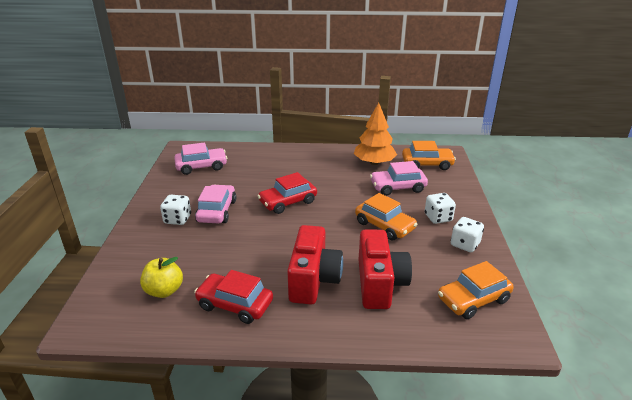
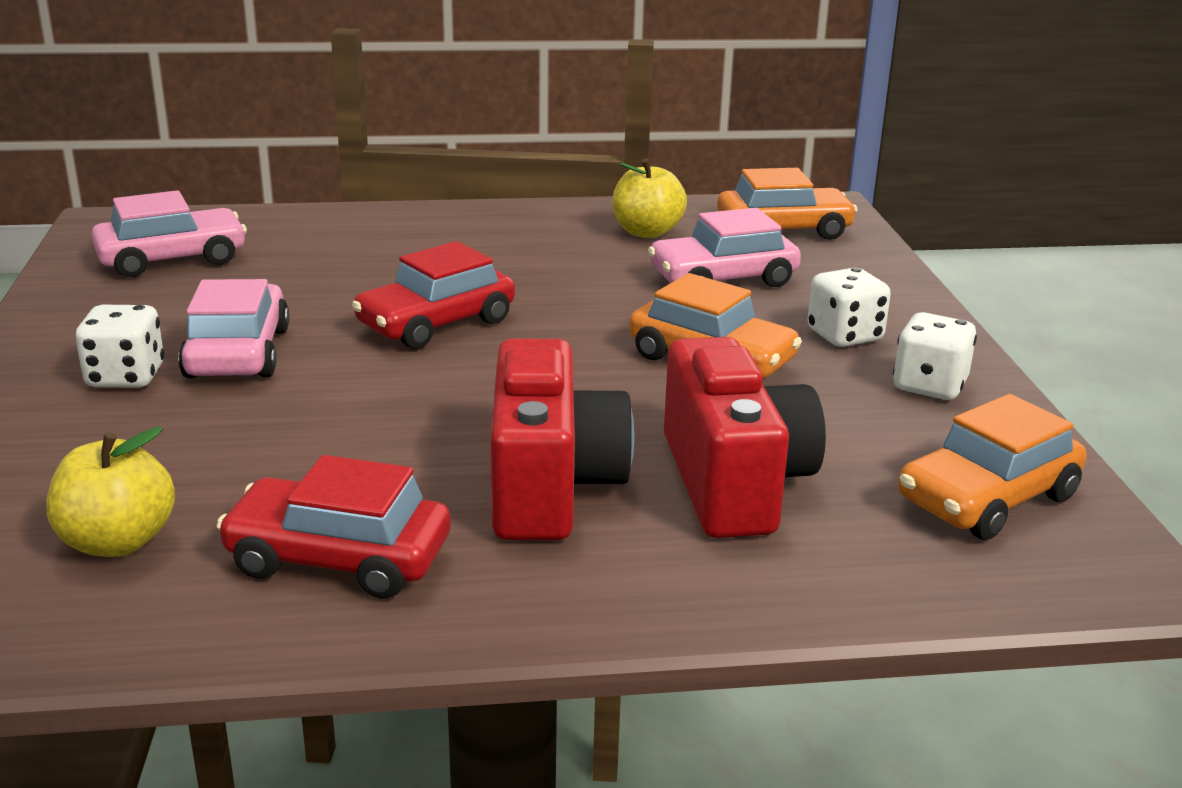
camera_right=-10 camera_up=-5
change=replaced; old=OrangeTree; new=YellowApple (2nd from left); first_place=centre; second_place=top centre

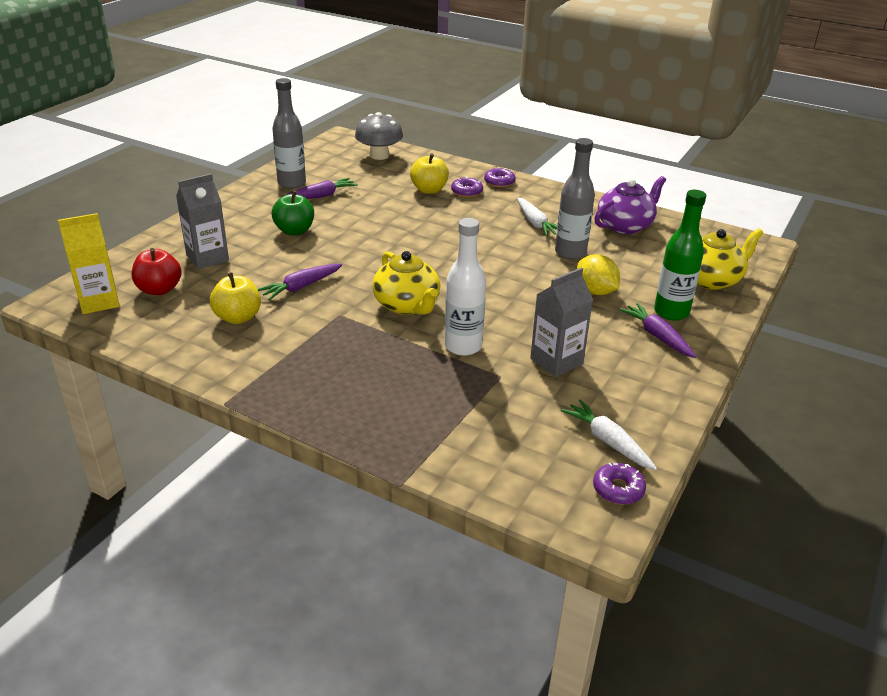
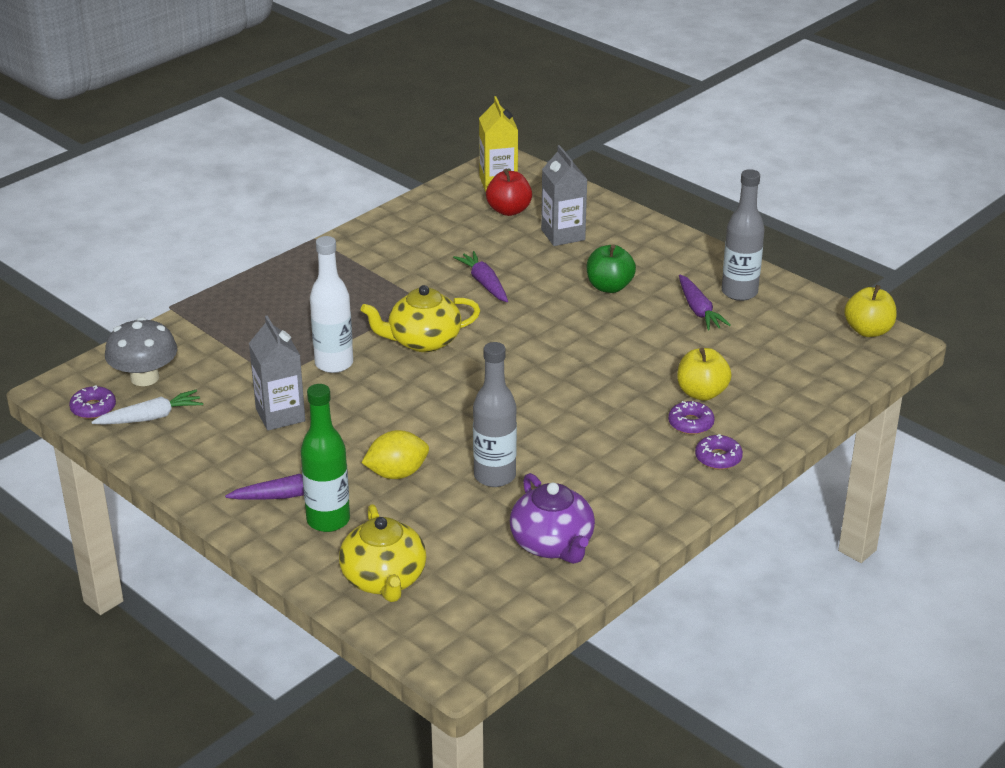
camera_right=105 camera_up=0
change=moved; old=YellowApple (1st from left in the first image); new=YellowApple (2nd from left); first_place=middle left; second_place=middle right
change=moved; old=GreyMushroom; first_place=top centre; second_place=middle left
change=removed; old=WhiteCarrot (1st from left); first_place=top centre

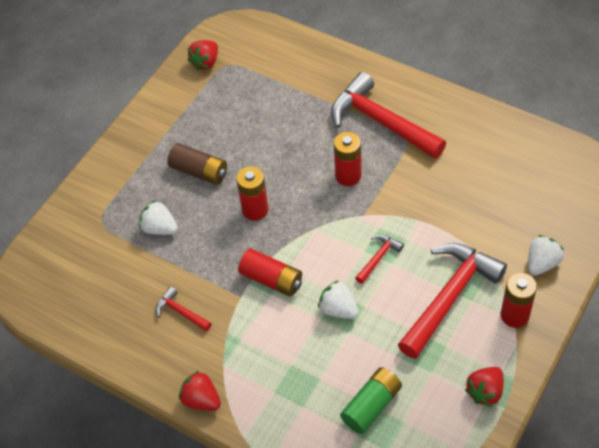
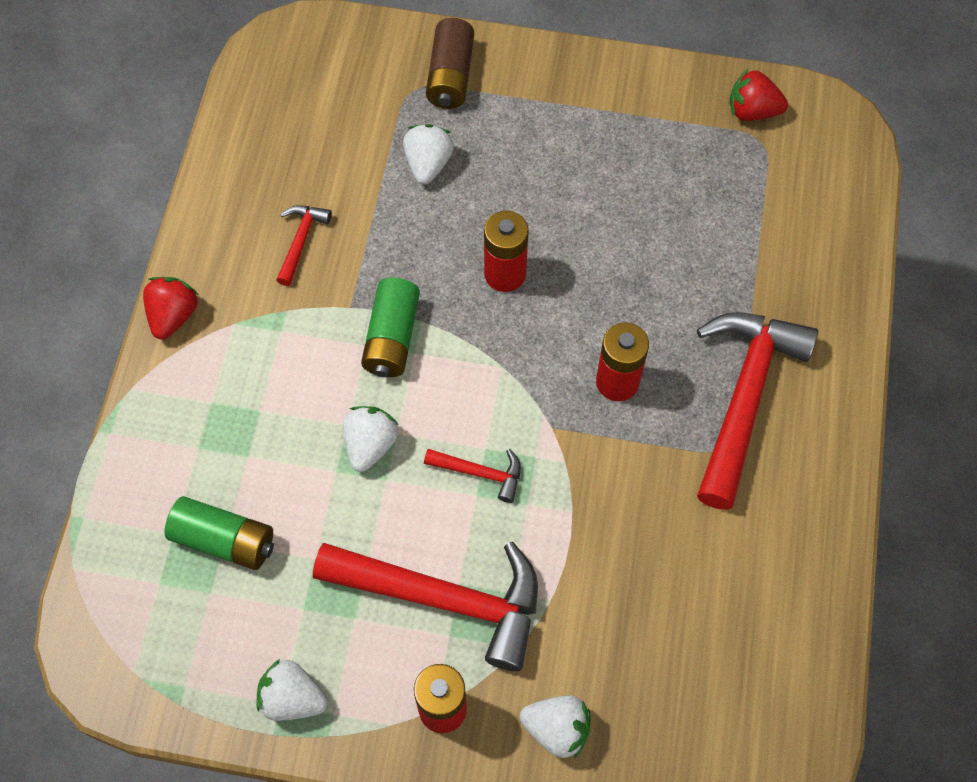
camera_right=65 camera_up=10
change=moved; old=BrownBattery; first_place=middle left; second_place=top centre
change=recoloured; old=RedBattery (2nd from left); new=GreenBattery (2nd from left); first_place=centre; second_place=centre
change=recoloured; old=RedStrawberry (3rd from left); new=WhiteStrawberry (1st from left); first_place=bottom right; second_place=bottom left

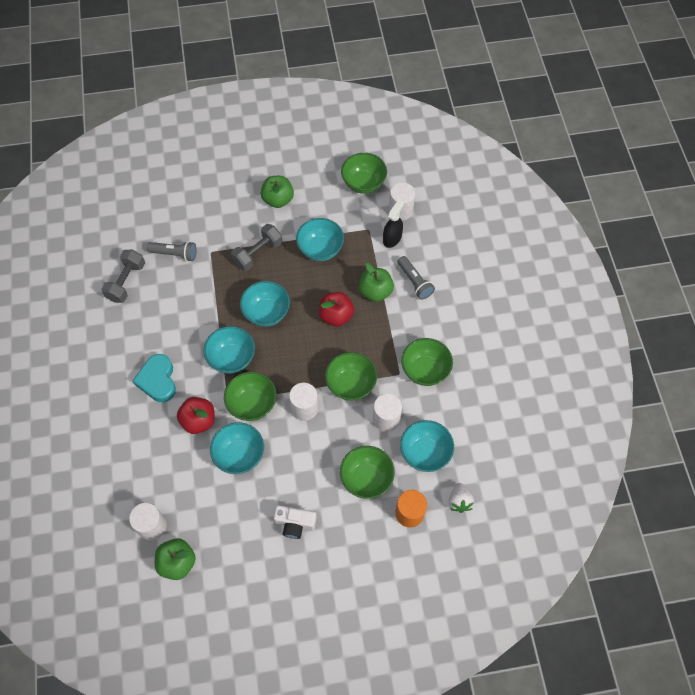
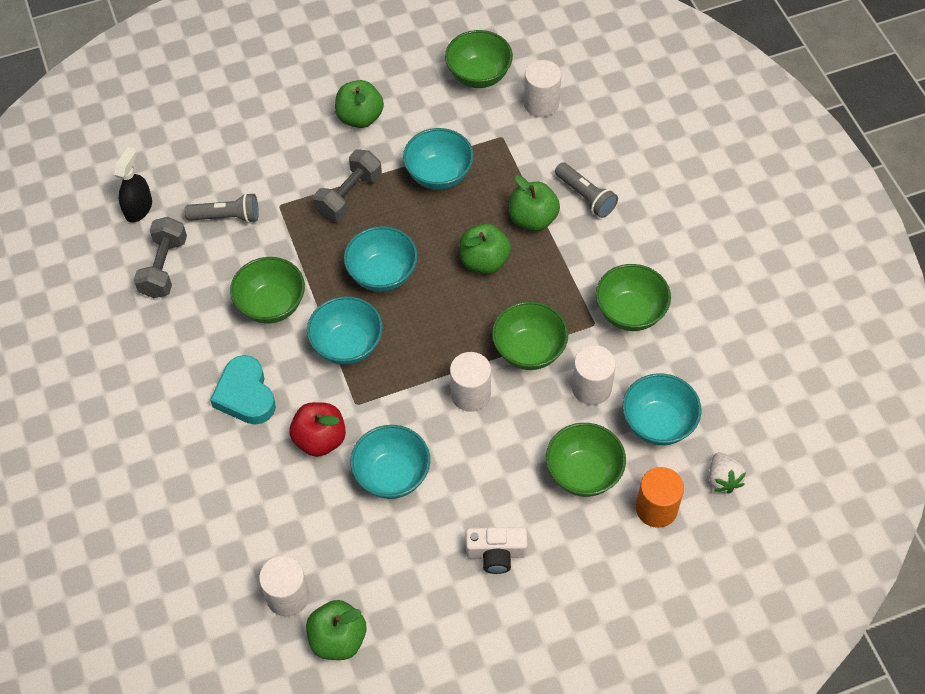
camera_right=-10 camera_up=-5
change=moved; old=GreenBowl (1st from left); first_place=centre; second_place=middle left
change=recoloured; old=RedApple (2nd from left); new=GreenApple (3rd from left); first_place=centre; second_place=centre
change=moved; old=BlackSprayBottle; first_place=top centre; second_place=top left

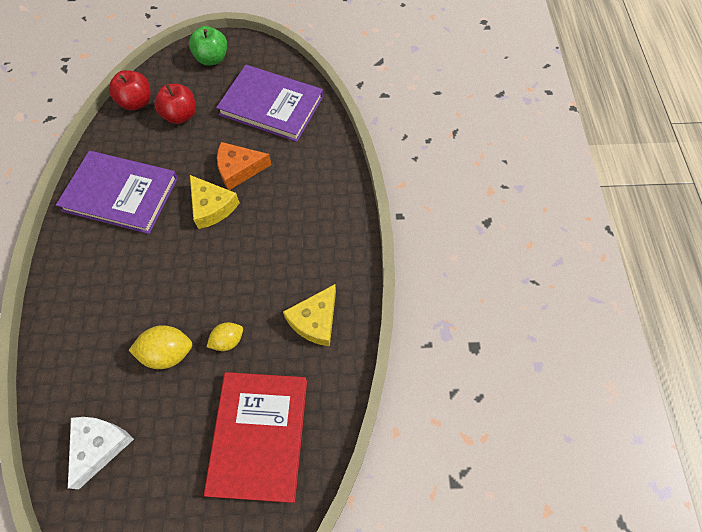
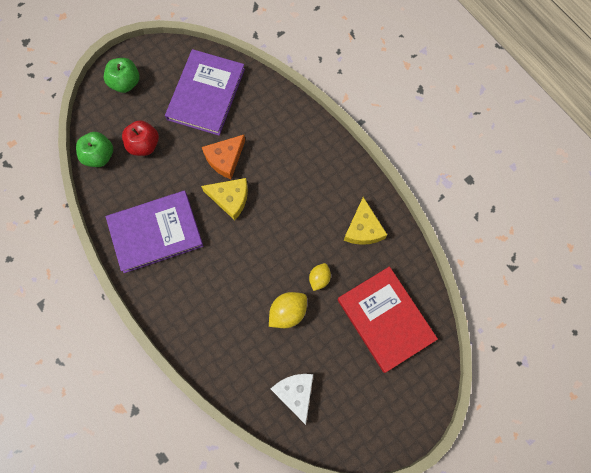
camera_right=-35 camera_up=10
change=recoloured; old=RedApple (1st from left); new=GreenApple (1st from left); first_place=top left; second_place=top left
change=turned; old=PurpleBook (2nd from left); first_place=top centre; second_place=top centre; degrees=-60

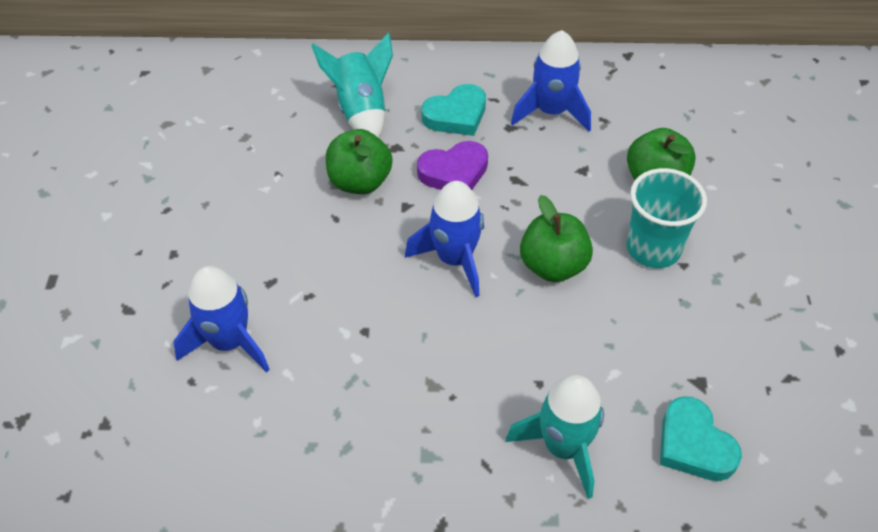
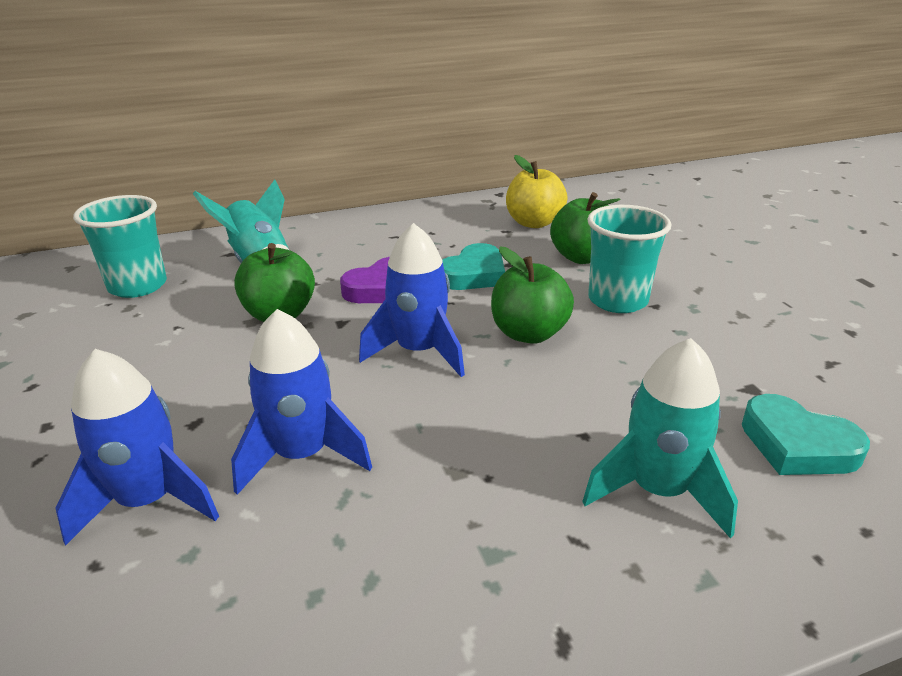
camera_right=-20 camera_up=-20
change=moved; old=TurquoiseHeart (1st from left); first_place=top centre; second_place=centre
change=moved; old=BlueRocket (3rd from left in the first image); new=BlueRocket (2nd from left); first_place=top centre; second_place=centre
change=added; new=TurquoiseCup (1st from left); second_place=middle left
change=added; new=YellowApple; second_place=top centre

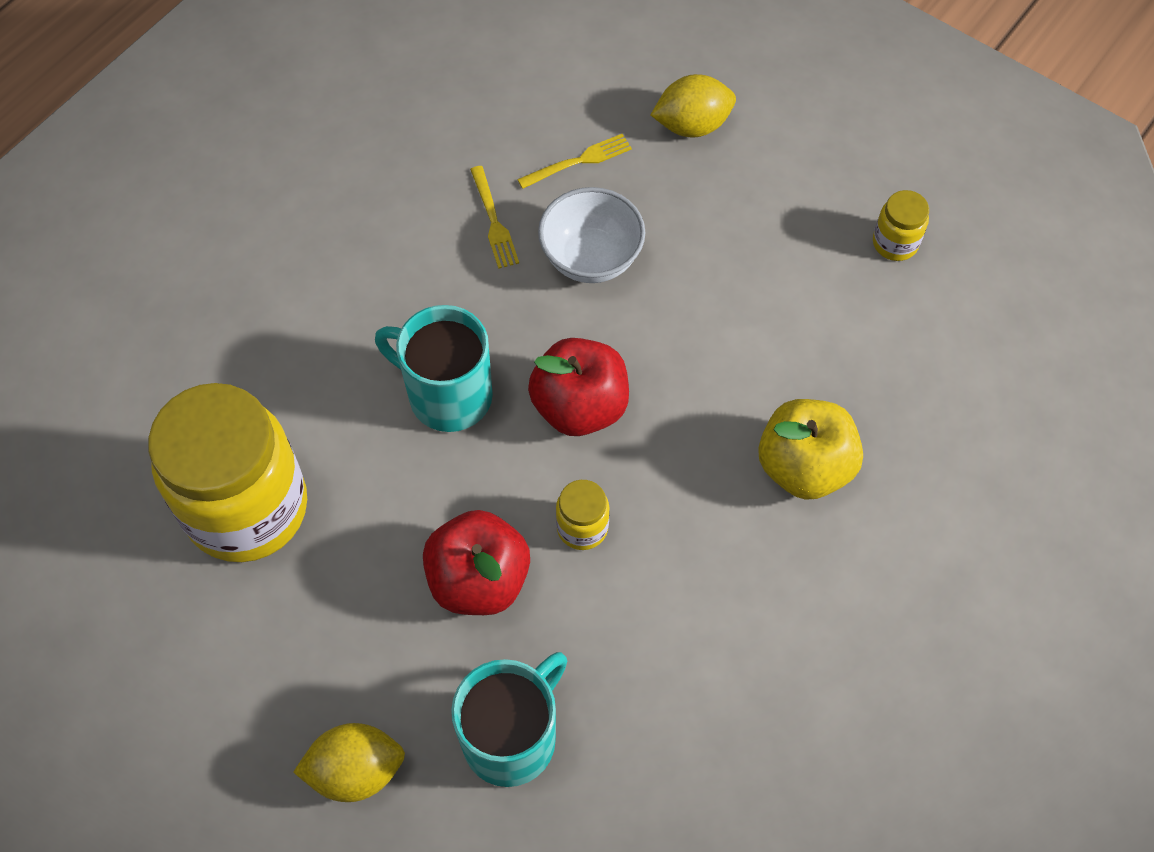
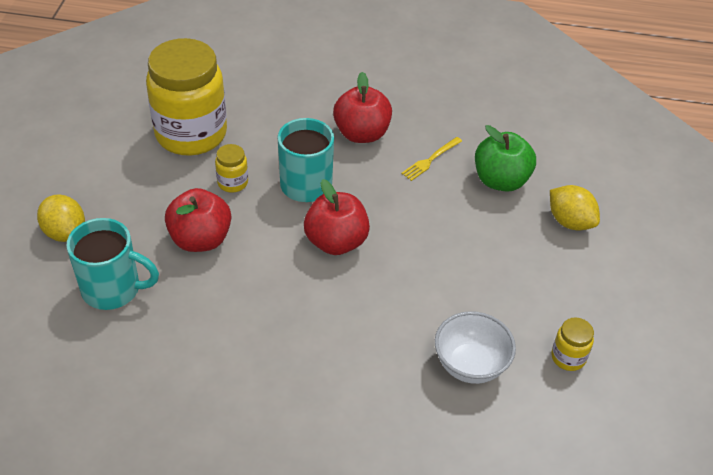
camera_right=60 camera_up=-15
change=replaced; old=YellowFork (2nd from left); new=GreenApple; first_place=top centre; second_place=top right
change=moved; old=WhiteBowl; first_place=top centre; second_place=bottom centre
change=moved; old=YellowJar (2nd from left); first_place=centre; second_place=middle left
change=removed; old=YellowApple; first_place=middle right
change=added; new=RedApple (3rd from left); second_place=top centre

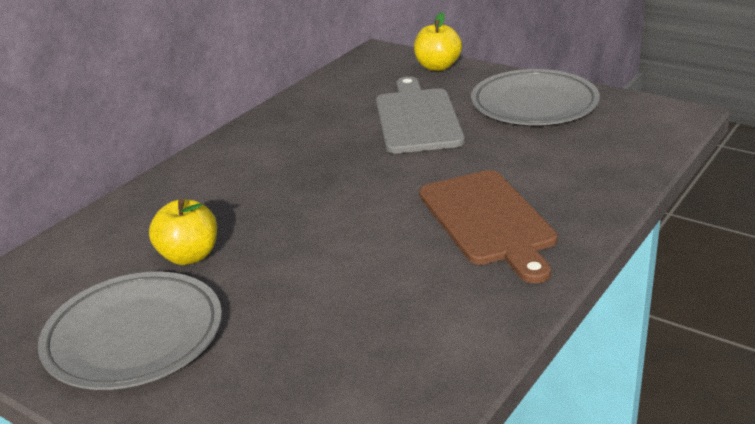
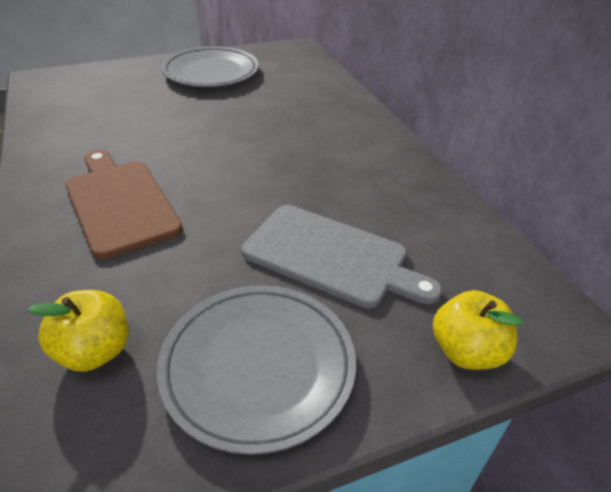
camera_right=120 camera_up=10
change=moved; old=YellowApple (1st from left); first_place=middle left; second_place=bottom left
change=turned; old=BrownCuttingBoard; first_place=centre; second_place=middle left; degrees=45

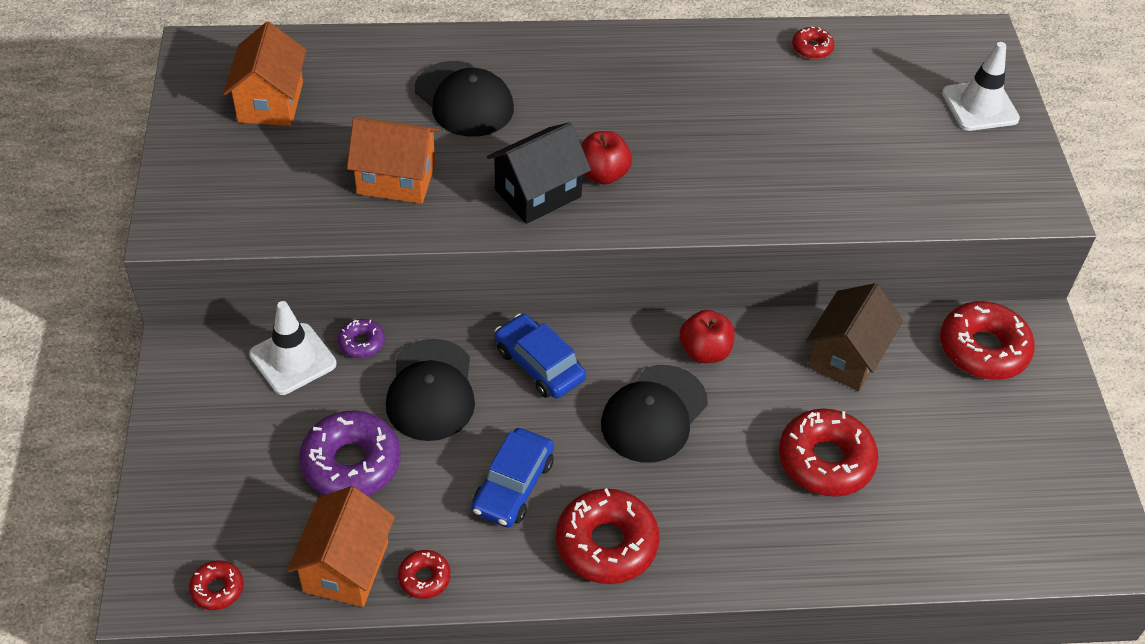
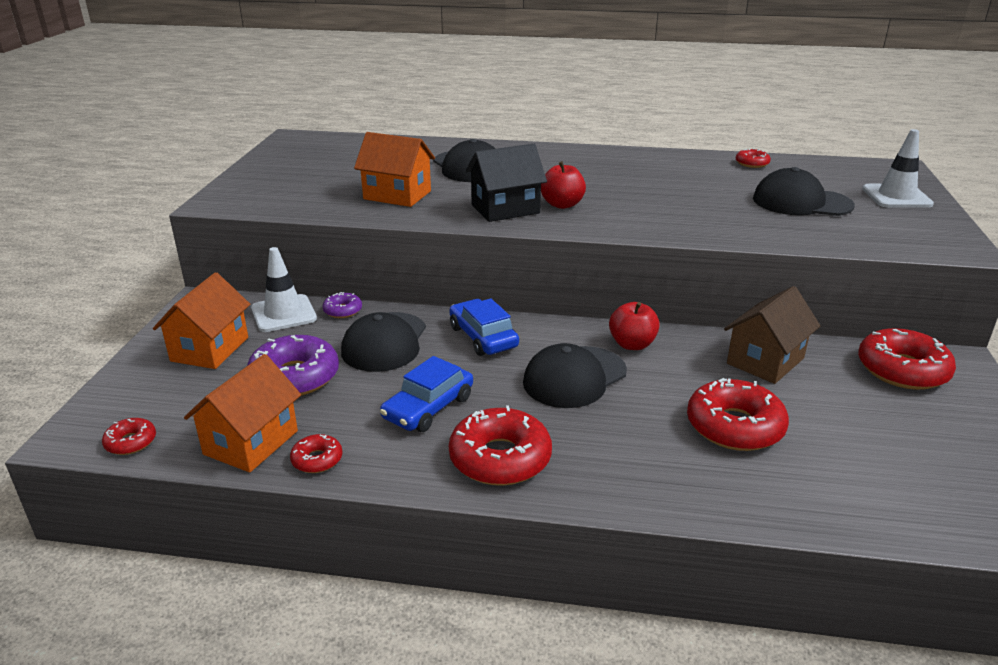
camera_right=15 camera_up=-20
change=moved; old=OrangeHouse (1st from left); first_place=top left; second_place=middle left
change=added; new=BlackCap (4th from left); second_place=top right

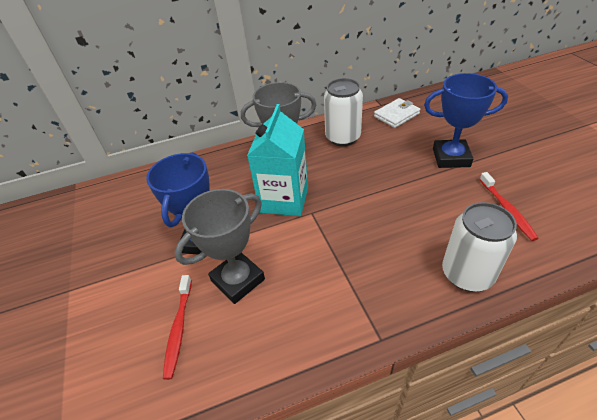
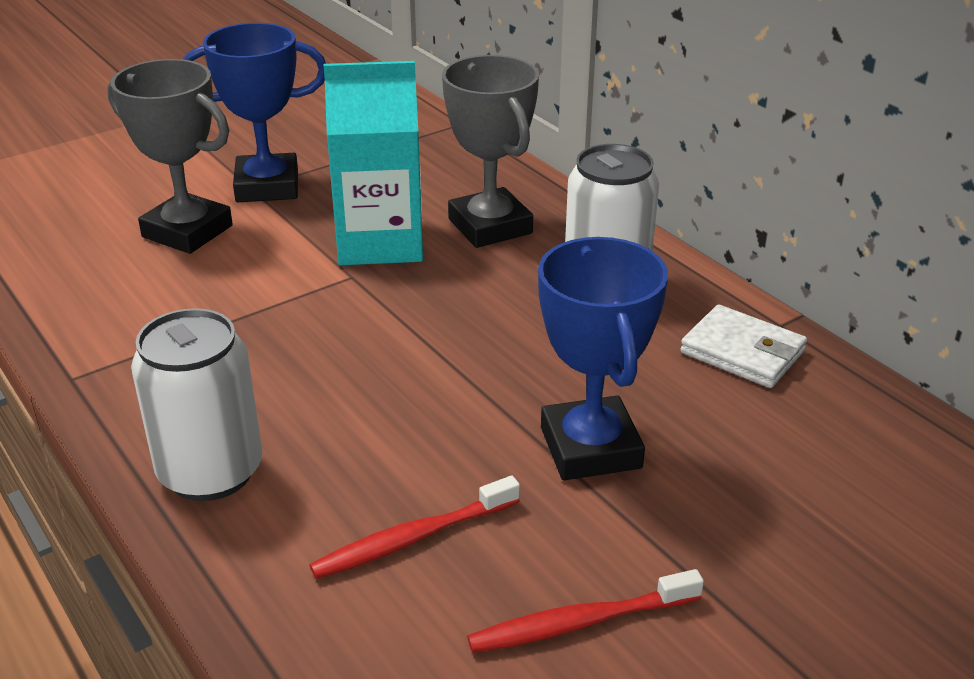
camera_right=70 camera_up=-10
change=moved; old=RedToothbrush (1st from left in the first image); new=RedToothbrush (2nd from left); first_place=bottom left; second_place=bottom centre

